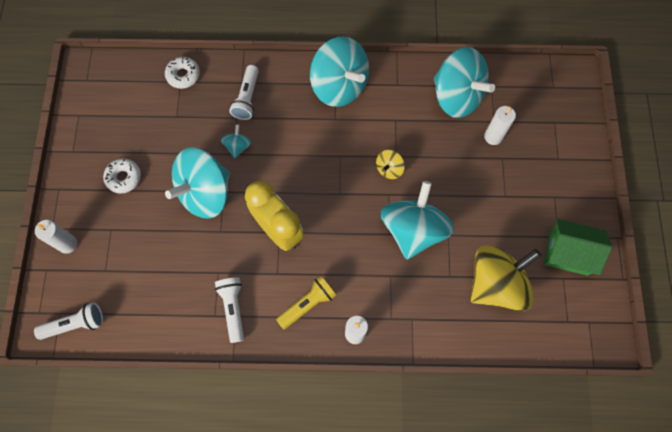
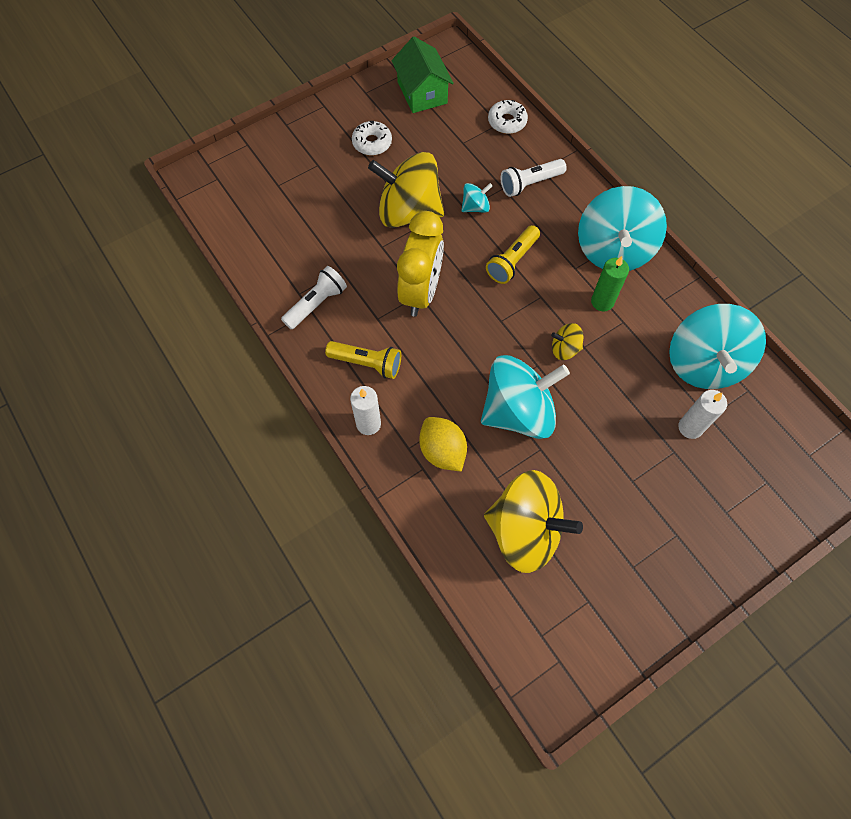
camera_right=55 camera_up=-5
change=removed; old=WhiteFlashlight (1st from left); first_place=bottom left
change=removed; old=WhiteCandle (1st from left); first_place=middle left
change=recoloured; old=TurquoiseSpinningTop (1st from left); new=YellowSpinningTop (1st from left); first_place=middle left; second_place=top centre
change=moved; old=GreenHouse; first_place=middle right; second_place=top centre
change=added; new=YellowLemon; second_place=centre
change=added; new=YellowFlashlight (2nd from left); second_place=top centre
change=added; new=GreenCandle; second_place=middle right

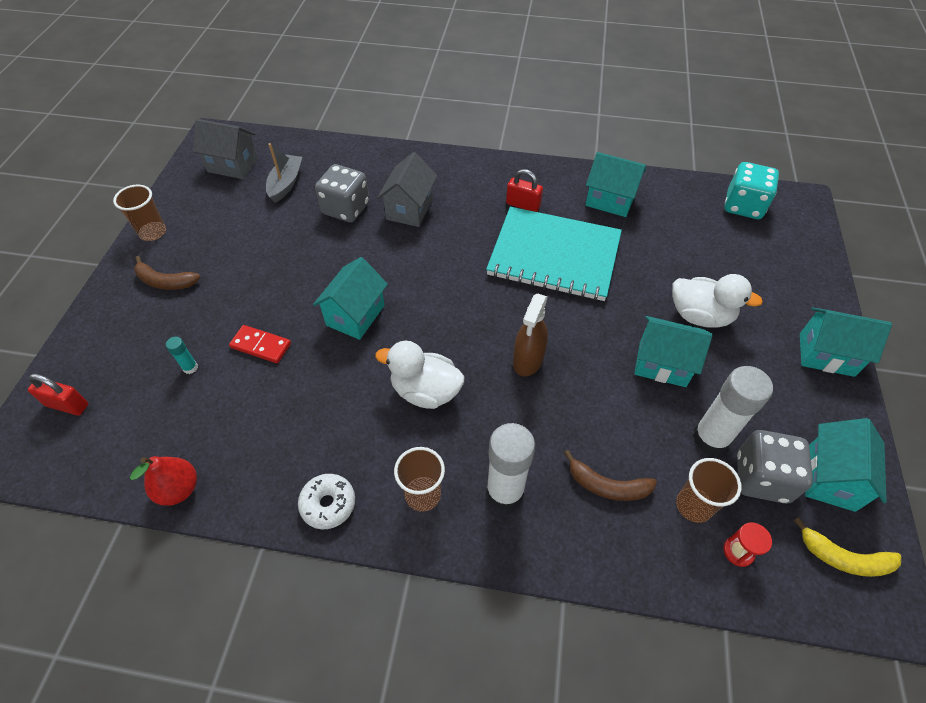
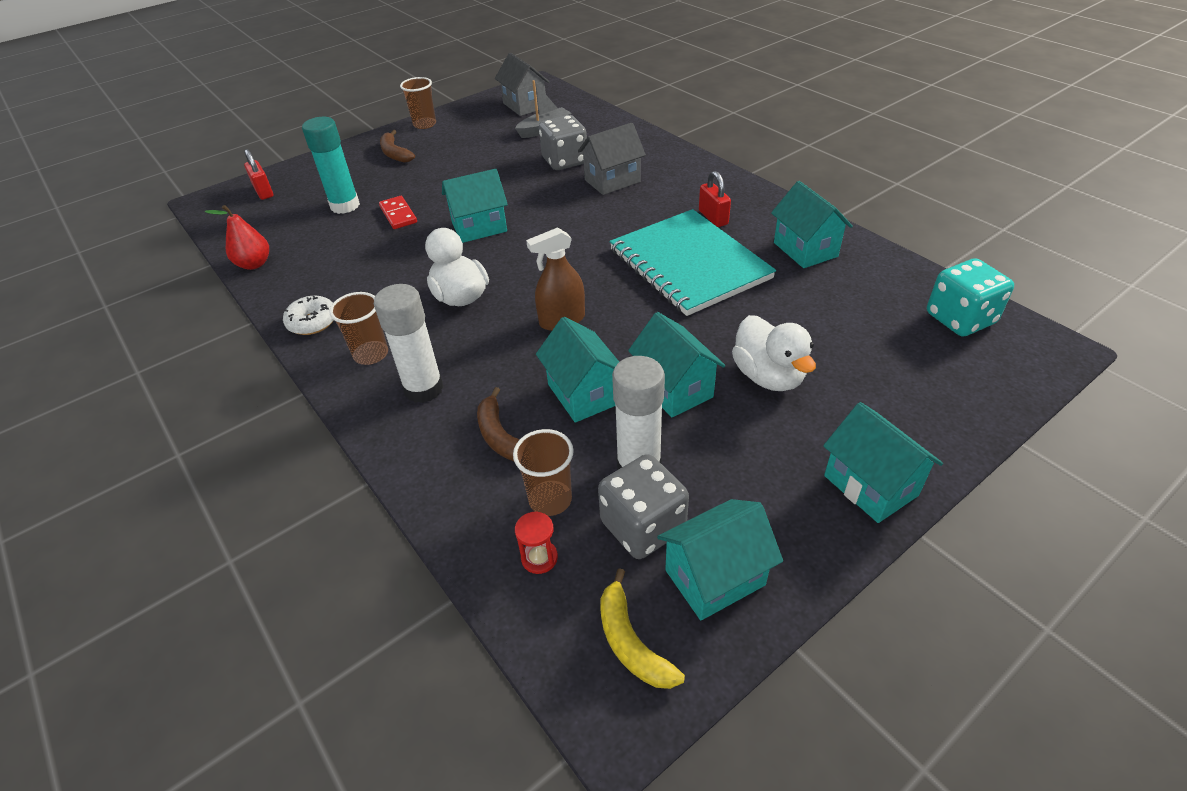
camera_right=45 camera_up=-10
change=resized; old=TurquoiseGlueStick; first_place=middle left; second_place=top left; factor=2.25
change=added; new=TurquoiseHouse (2nd from left); second_place=centre

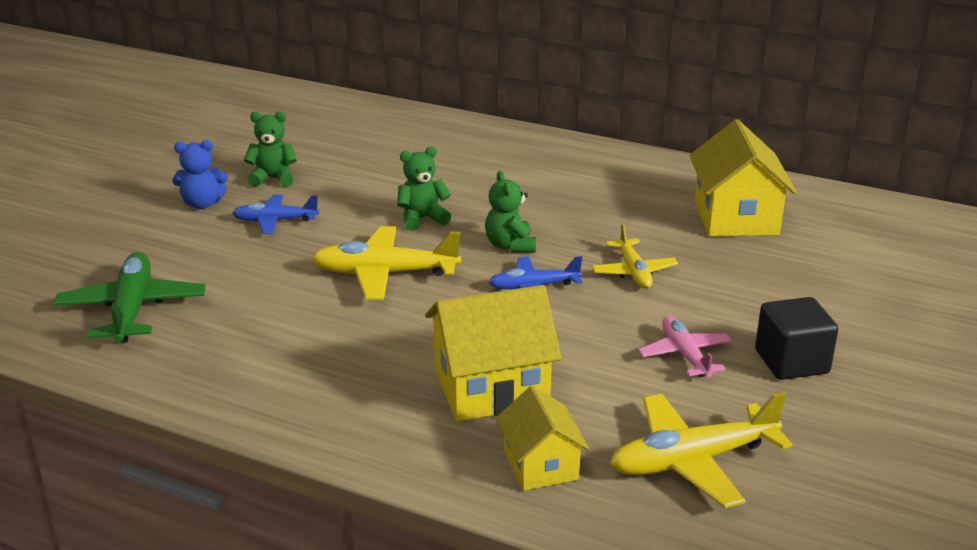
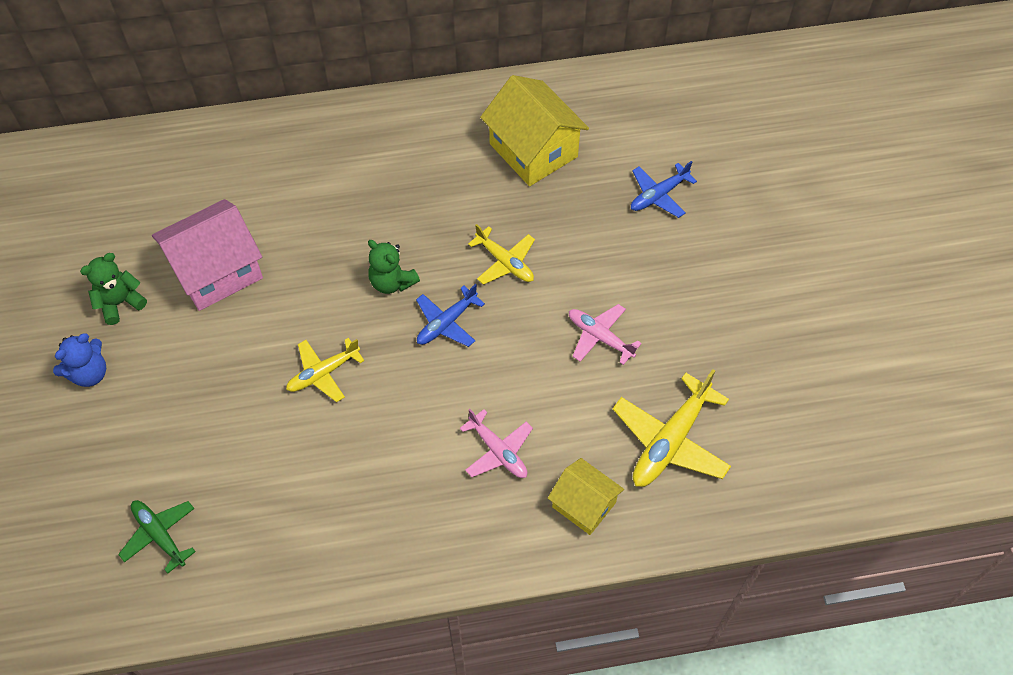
camera_right=-35 camera_up=30
change=resized; old=GreenPlane; first_place=middle left; second_place=bottom left; factor=0.62
change=moved; old=BluePlane (1st from left in the first image); new=BluePlane (2nd from left); first_place=middle left; second_place=top centre
change=resized; old=YellowPlane (1st from left); first_place=centre; second_place=middle left; factor=0.62
change=removed; old=GreenTeddyBear (2nd from left); first_place=centre
change=replaced; old=YellowHouse (1st from left); new=PinkPlane (1st from left); first_place=centre; second_place=centre
change=removed; old=BlackCube; first_place=middle right
change=added; new=PinkHouse; second_place=middle left

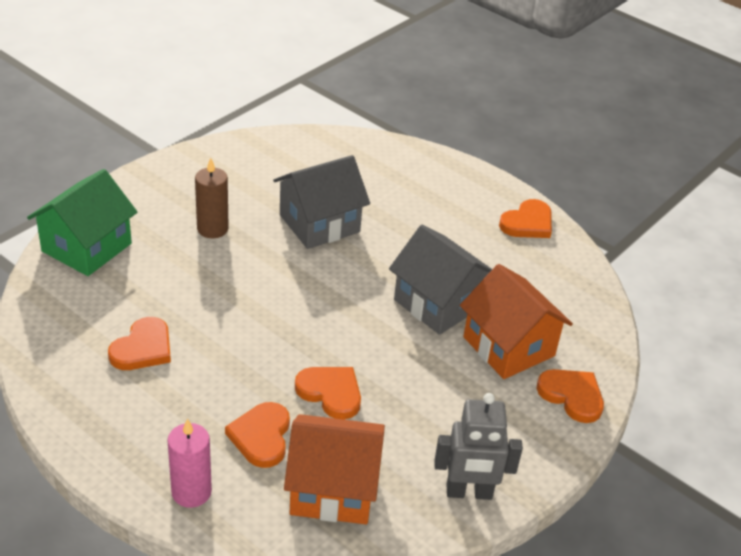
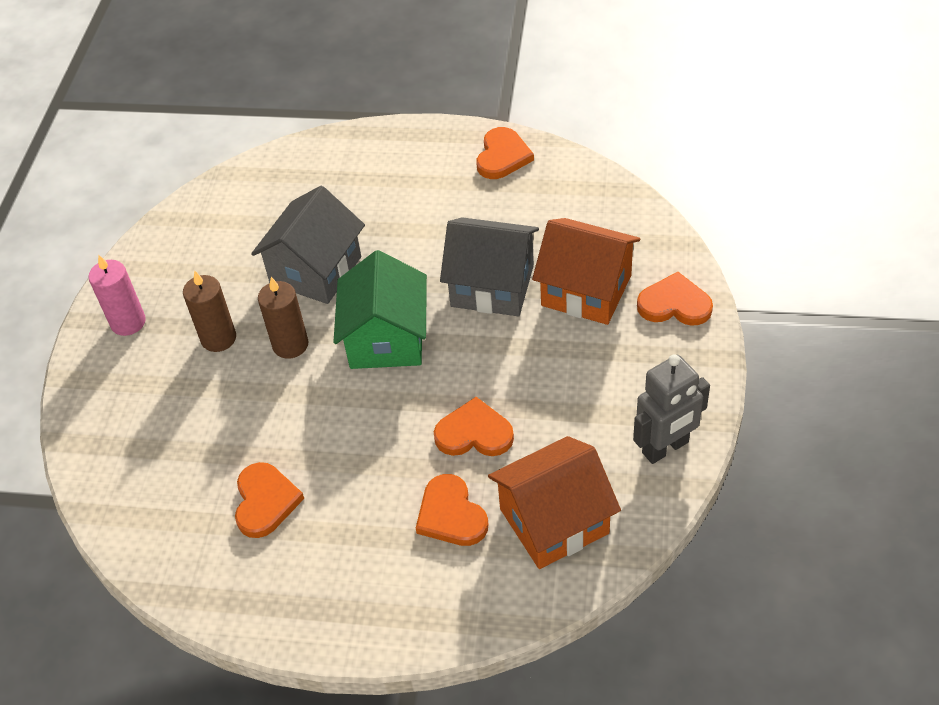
camera_right=-25 camera_up=10
change=moved; old=GreenHouse; first_place=middle left; second_place=centre
change=moved; old=PinkCandle; first_place=bottom left; second_place=middle left
change=added; new=BrownCandle (2nd from left); second_place=middle left

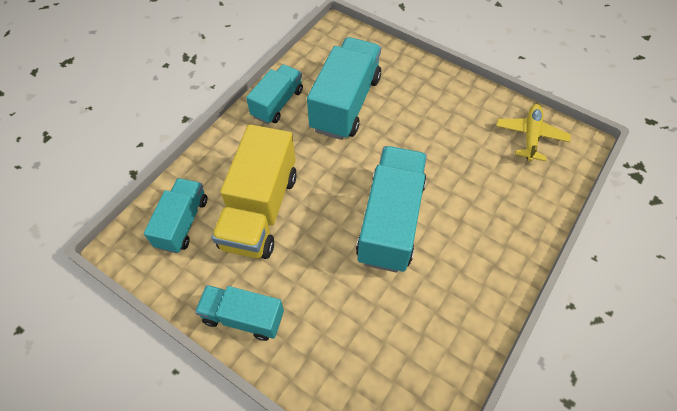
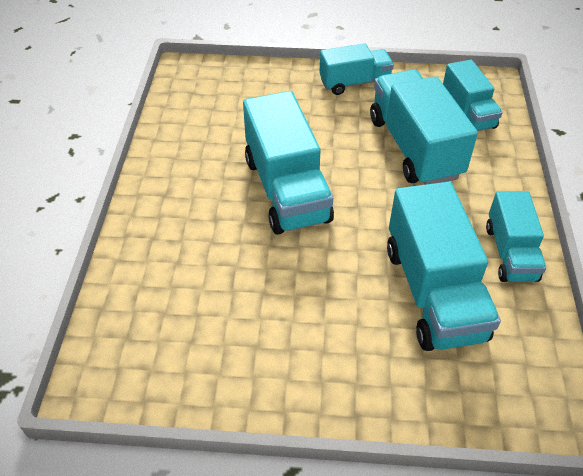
camera_right=150 camera_up=-10
change=recoloured; old=YellowTruck; new=TurquoiseTruck (3rd from left); first_place=centre; second_place=top right
change=removed; old=YellowPlane; first_place=top right

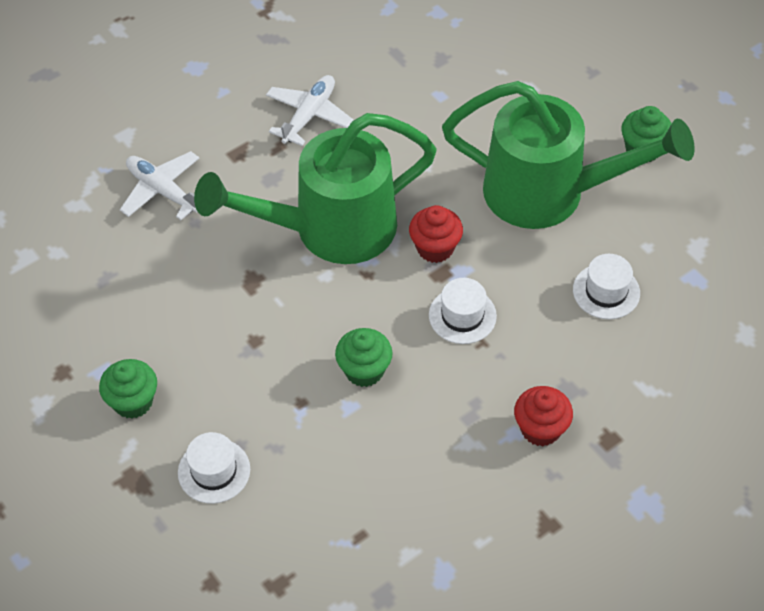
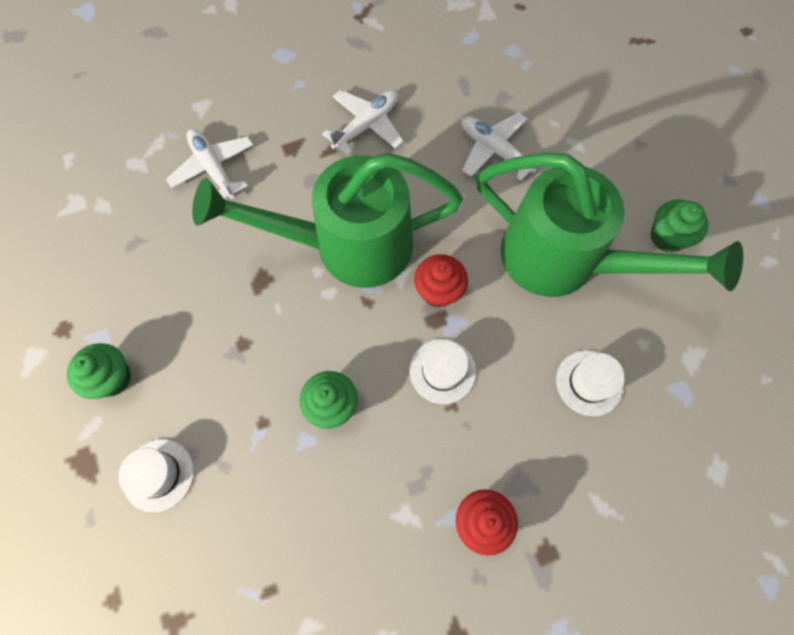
camera_right=15 camera_up=15
change=added; new=WhitePlane (3rd from left); second_place=top centre

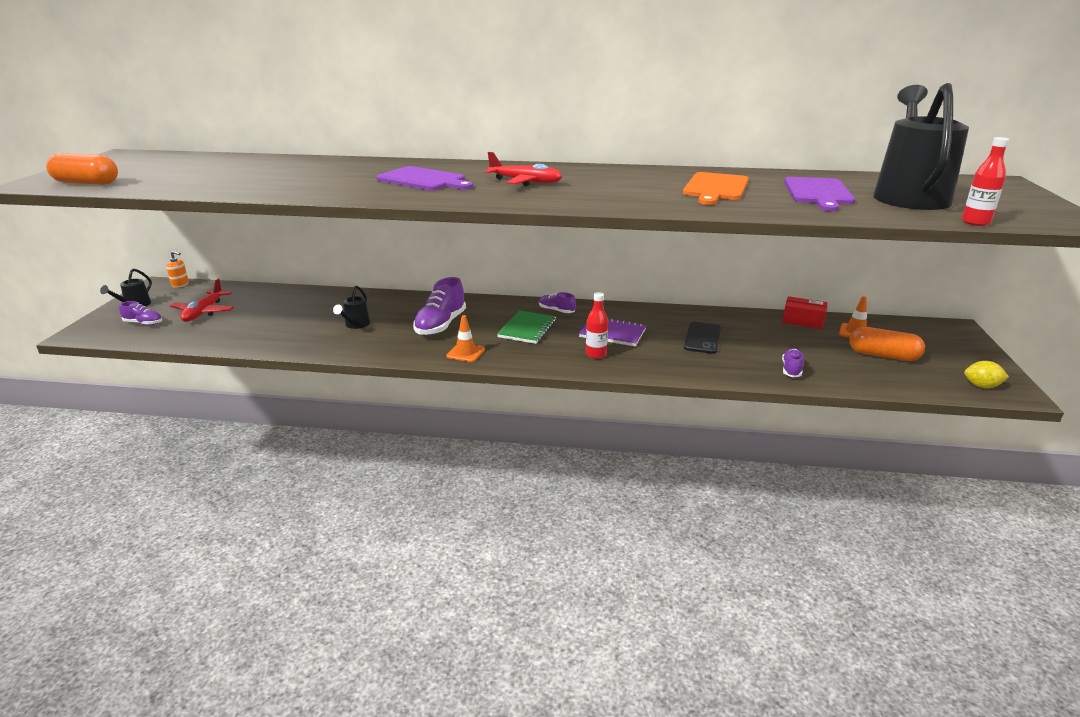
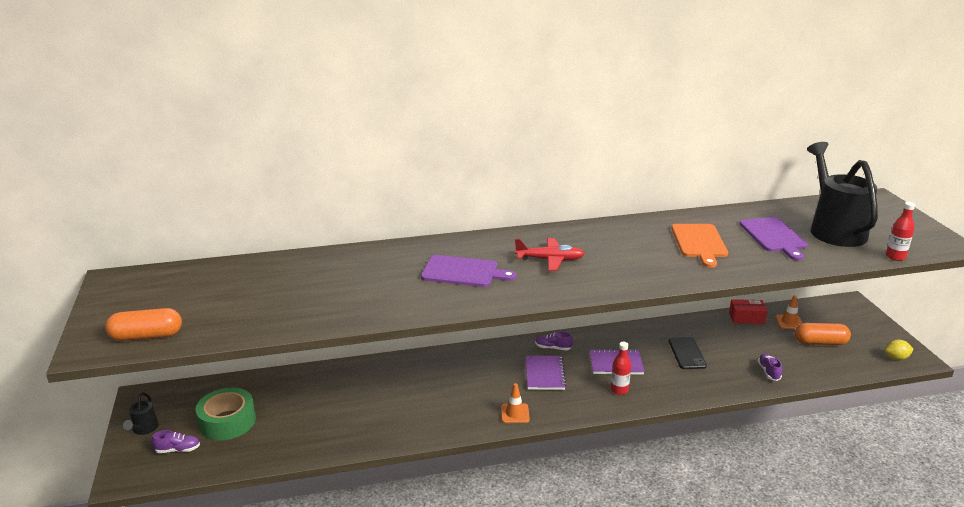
camera_right=-20 camera_up=0
change=removed; old=OrangeSoapDispenser; first_place=middle left
change=replaced; old=RedPlane (1st from left); new=GreenTape; first_place=middle left; second_place=bottom left
change=removed; old=BlackWateringCan (2nd from left); first_place=middle left
change=removed; old=PurpleShoe (2nd from left); first_place=centre
change=recoloured; old=GreenNotebook; new=PurpleNotebook (1st from left); first_place=centre; second_place=bottom centre

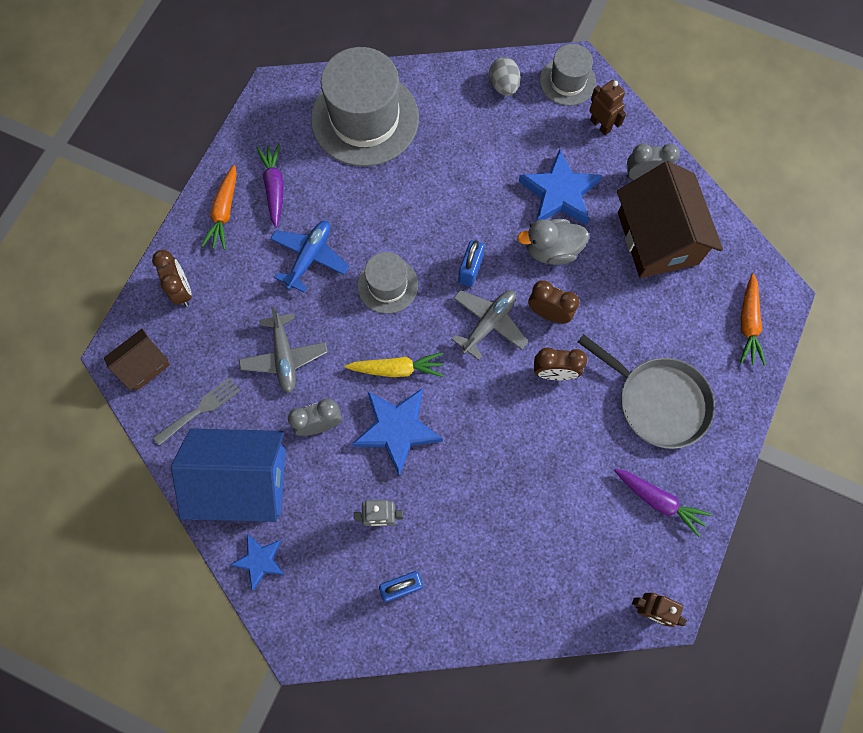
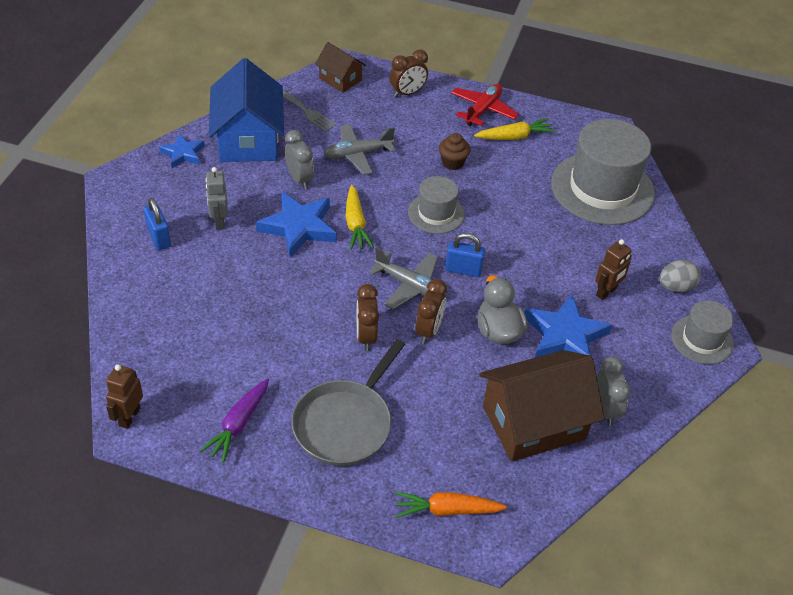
camera_right=80 camera_up=-25
change=replaced; old=OrangeCarrot (1st from left); new=RedPlane; first_place=top left; second_place=top centre
change=recoloured; old=PurpleCarrot (1st from left); new=YellowCarrot (2nd from left); first_place=top left; second_place=top centre
change=replaced; old=BluePlane; new=BrownCupcake; first_place=centre; second_place=top centre
change=moved; old=BrownRobot (1st from left in the first image); new=BrownRobot (2nd from left); first_place=top right; second_place=middle right

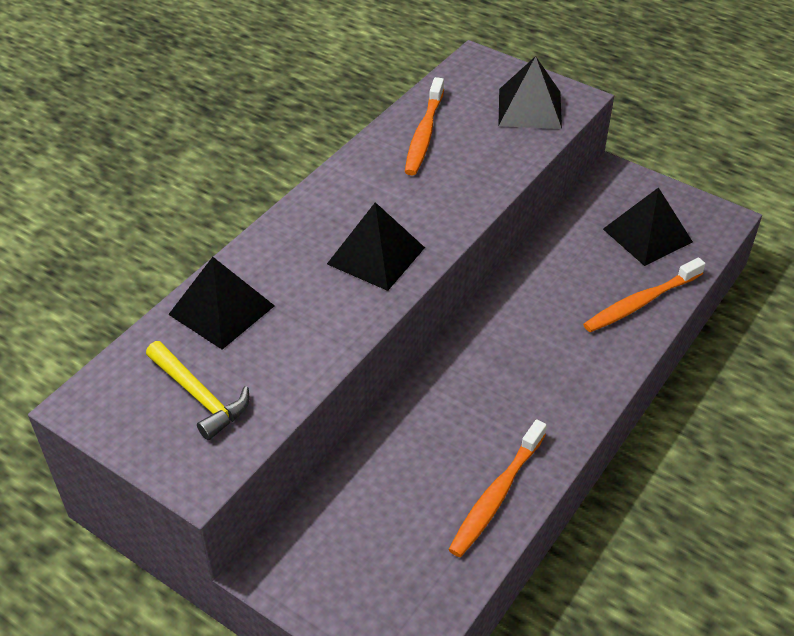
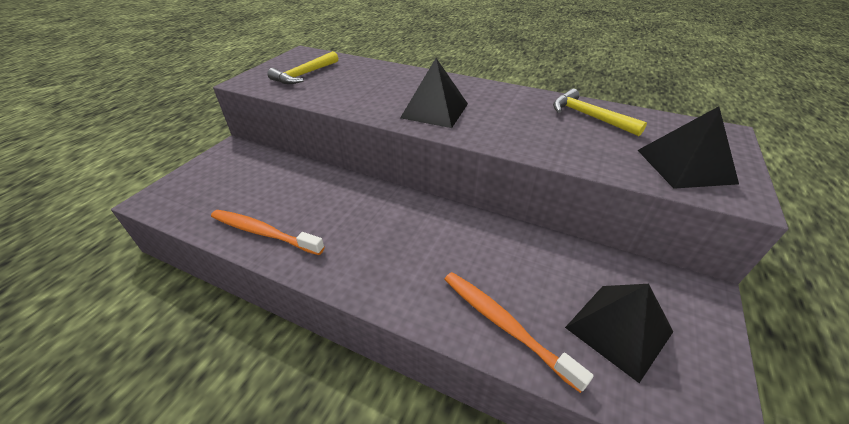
camera_right=80 camera_up=-5
change=removed; old=BlackPyramid (1st from left); first_place=middle left
change=replaced; old=OrangeToothbrush (1st from left); new=YellowHammer (2nd from left); first_place=top centre; second_place=top right

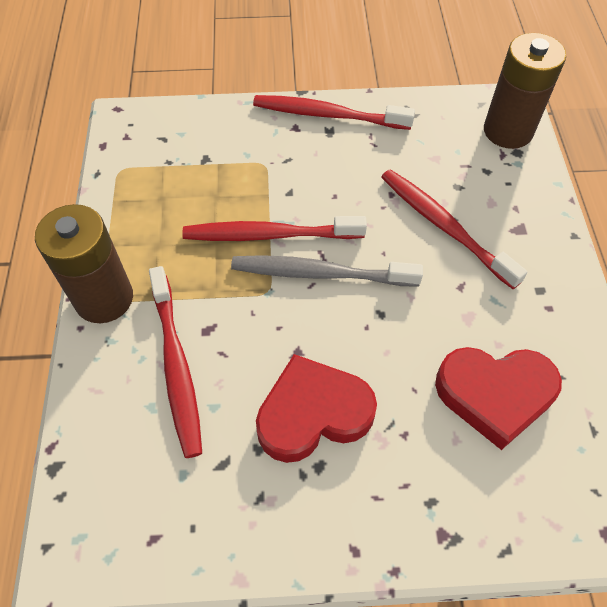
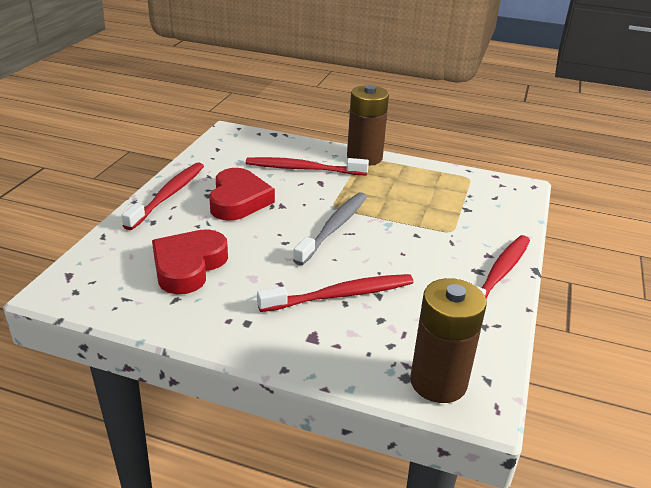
camera_right=110 camera_up=-25
change=moved; old=RedToothbrush (2nd from left in the first image); new=RedToothbrush (1st from left); first_place=centre; second_place=middle left

